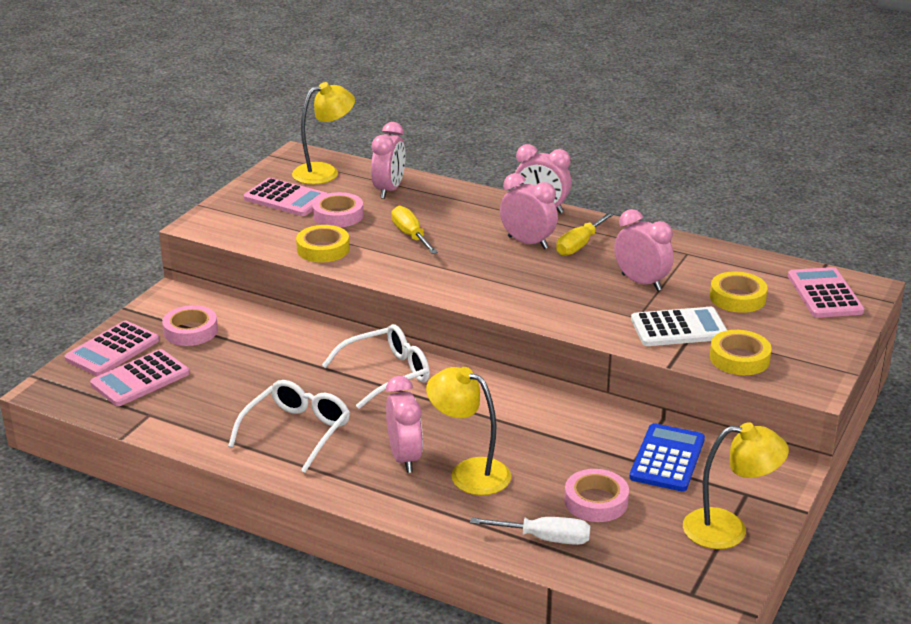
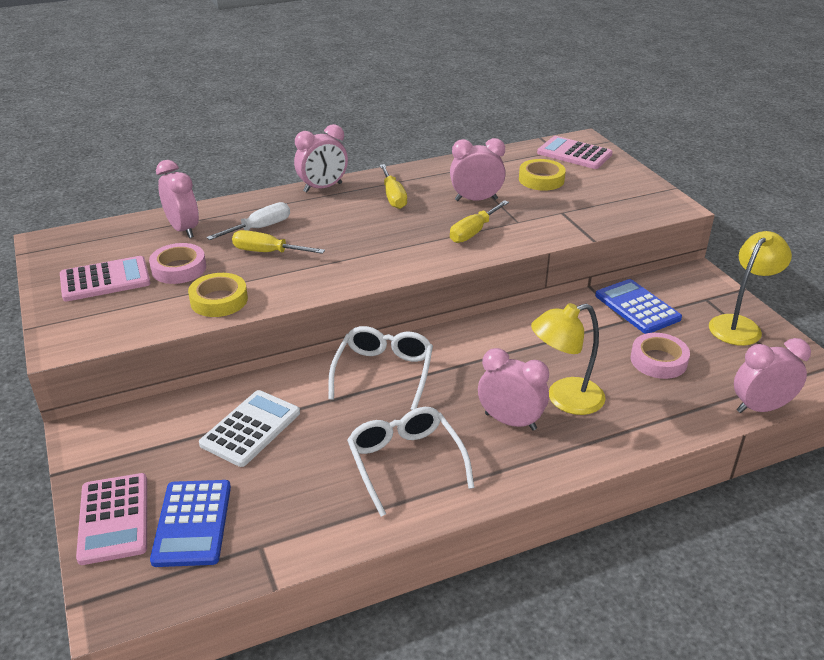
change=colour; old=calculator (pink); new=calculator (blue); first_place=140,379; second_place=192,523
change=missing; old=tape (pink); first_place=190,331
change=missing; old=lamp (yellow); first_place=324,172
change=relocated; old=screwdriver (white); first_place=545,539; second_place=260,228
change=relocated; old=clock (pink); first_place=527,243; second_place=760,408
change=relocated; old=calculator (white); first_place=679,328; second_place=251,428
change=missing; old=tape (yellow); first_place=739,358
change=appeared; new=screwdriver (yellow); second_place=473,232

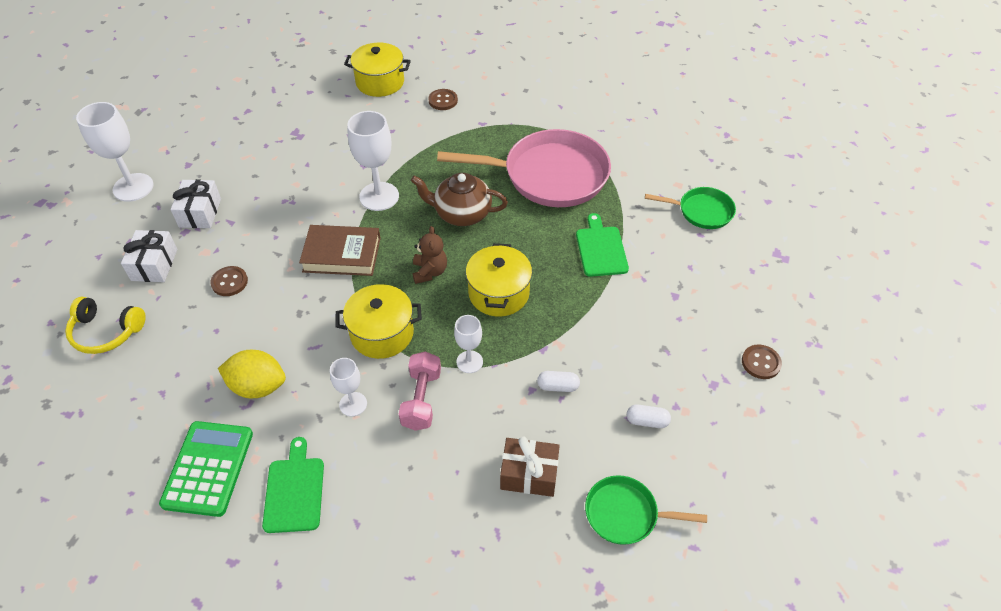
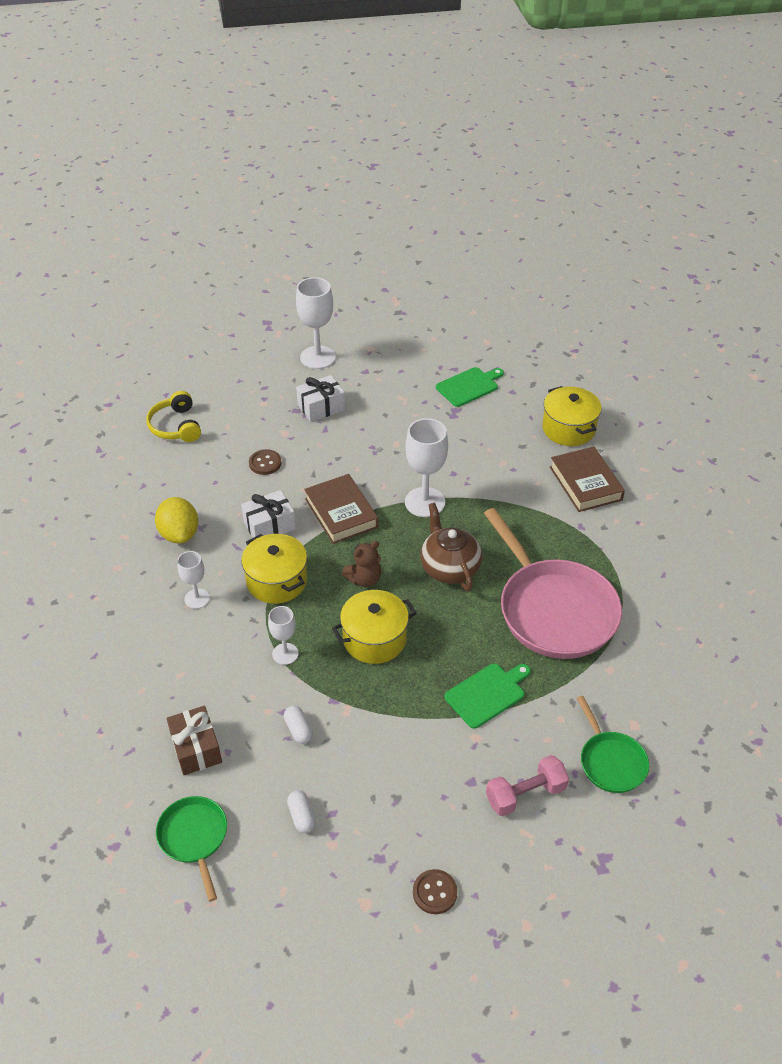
change=relocated; old=gift (white); first_place=154,265; second_place=269,525
change=missing; old=calculator (green); first_place=208,468
change=relocated; old=cutting board (green); first_place=294,491; second_place=469,386
change=relocated; old=dumbbell (pink); first_place=421,399; second_place=525,794
change=exchanged; old=button (brown); new=book (brown); first_place=443,100; second_place=585,483

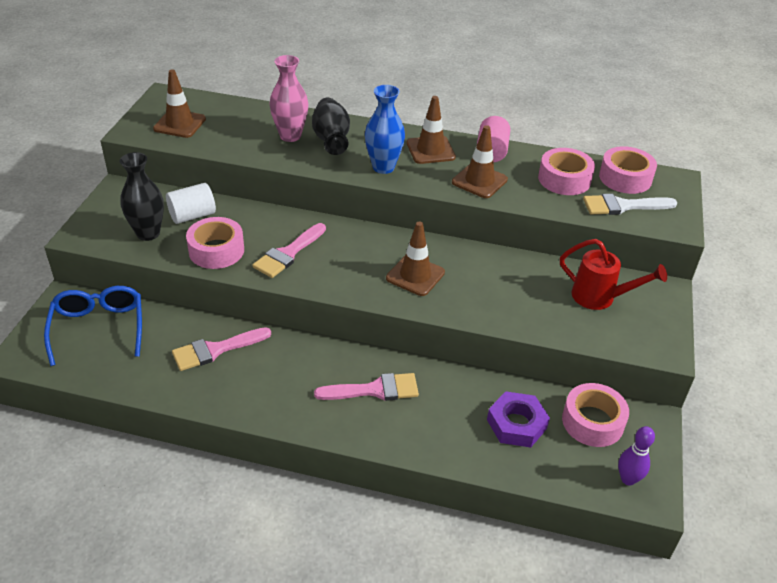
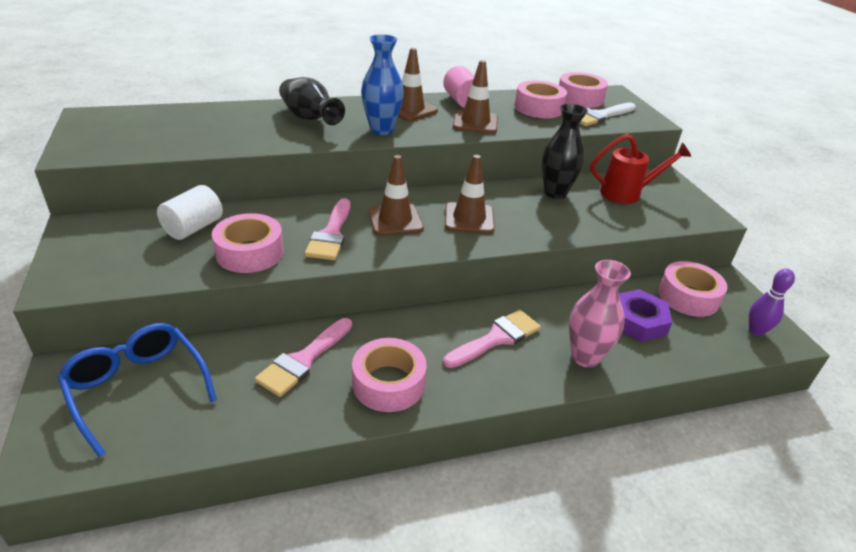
change=relocated; old=vase (black); first_place=148,233; second_place=555,193
change=relocated; old=traffic cone (brown); first_place=179,124; second_place=395,220
change=relocated; old=vase (pink); first_place=290,136; second_place=585,357
change=appeared; new=tape (pink); second_place=388,383

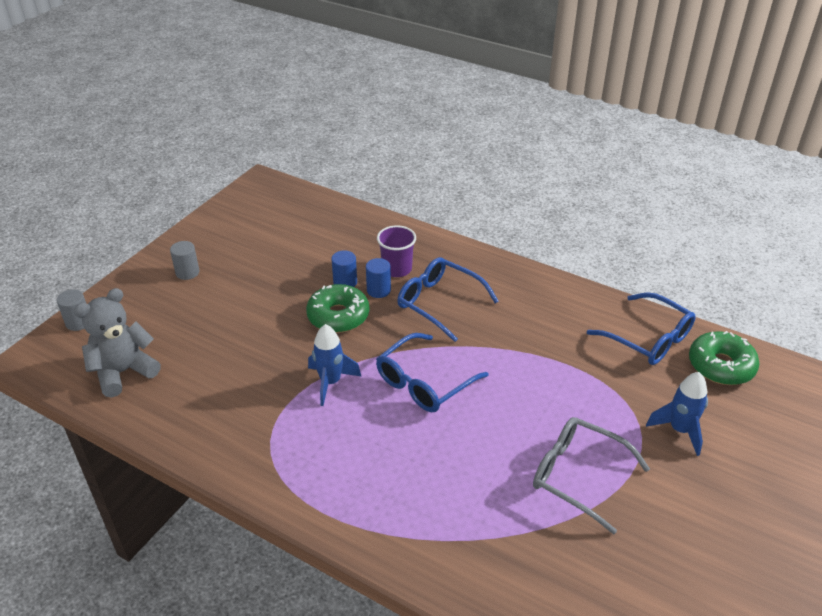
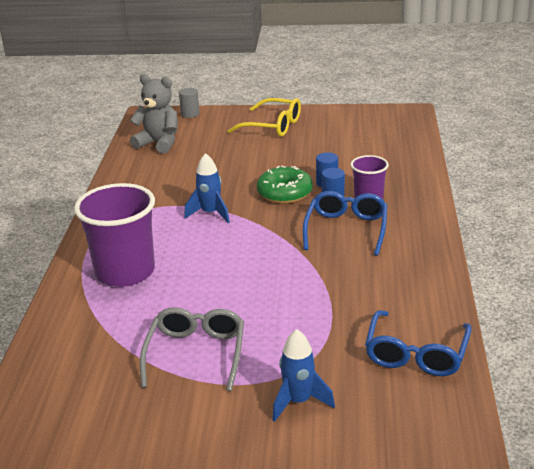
change=exchanged; old=cylinder (grey); new=glasses (yellow); first_place=187,272; second_place=273,126
change=missing; old=glasses (blue); first_place=424,383
change=missing; old=donut (green); first_place=721,366
change=appeared; new=cup (purple); second_place=125,272

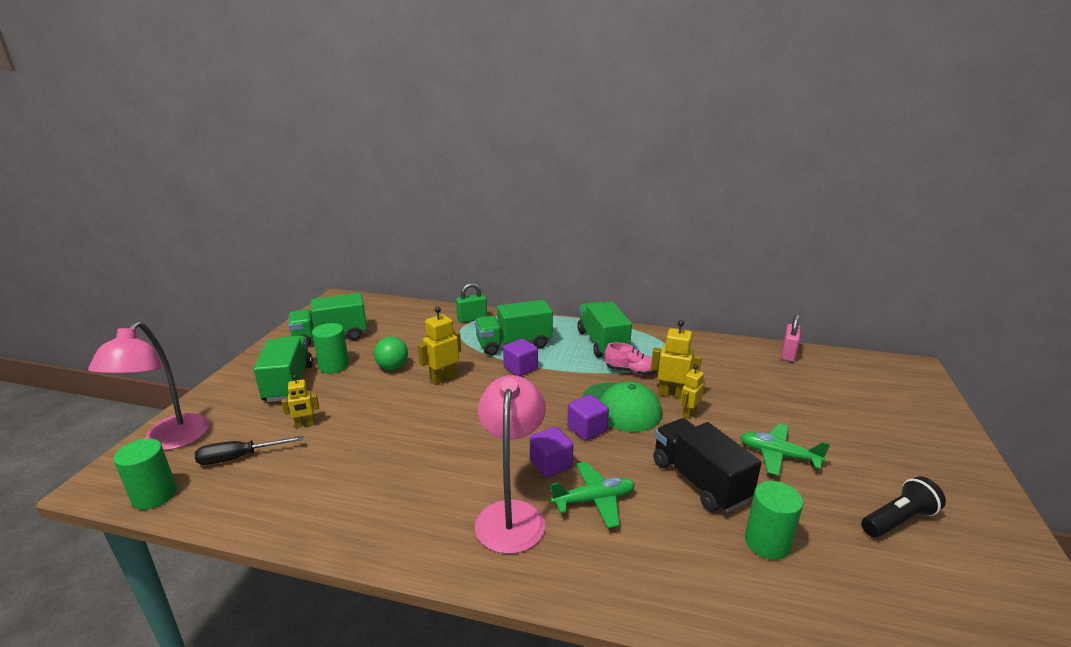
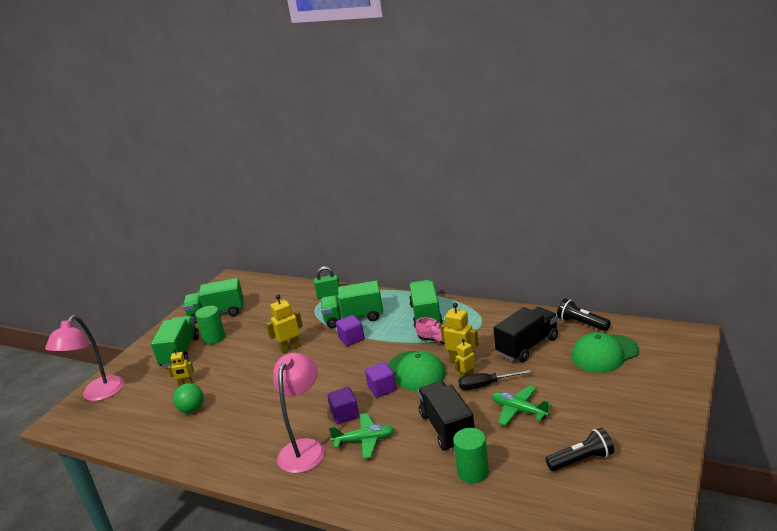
change=missing; old=cylinder (green); first_place=154,495
change=relocated; old=screwdriver (black); first_place=239,457; second_place=486,385
change=relocated; old=ball (green); first_place=392,367; second_place=192,409
change=exchanged; old=padlock (pink); new=flashlight (black); first_place=788,354; second_place=581,323
change=appeared; new=truck (black); second_place=527,346
change=appeared; new=cap (green); second_place=604,354

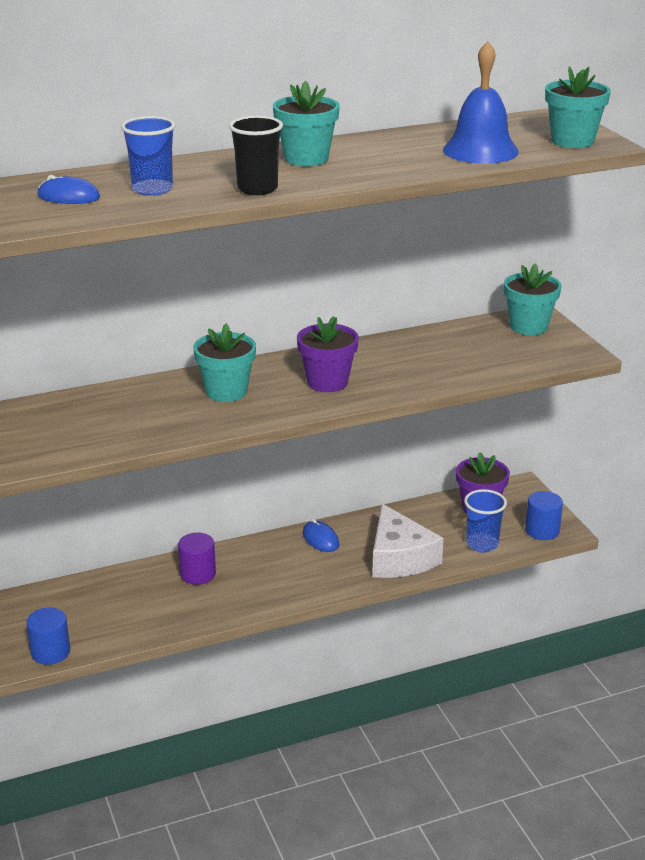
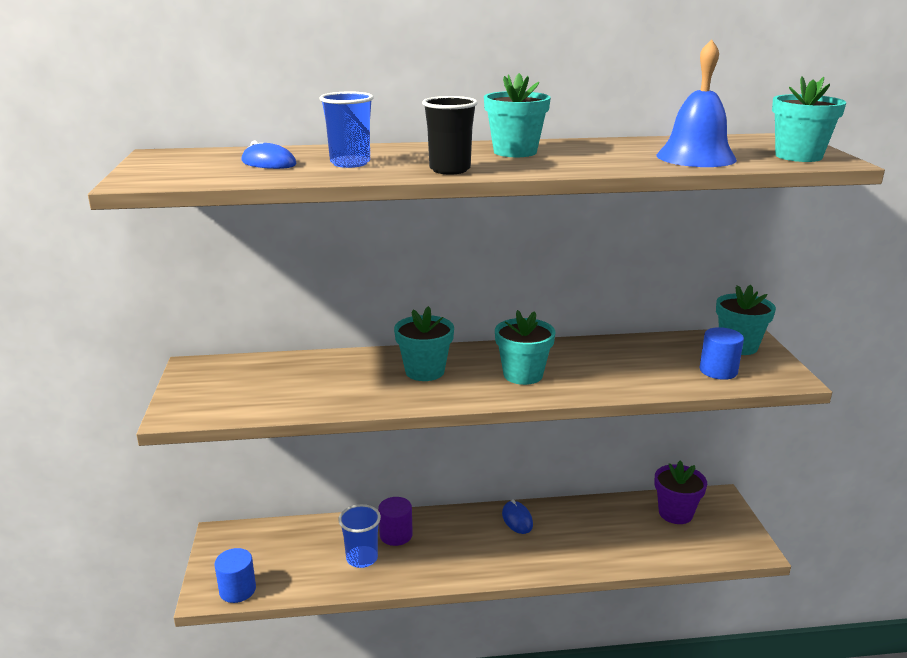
change=colour; old=flower pot (purple); new=flower pot (turquoise); first_place=327,382; second_place=523,375
change=missing; old=cheese (white); first_place=399,558
change=relocated; old=cup (blue); first_place=482,544; second_place=362,558
change=relocated; old=cylinder (blue); first_place=542,531; second_place=718,371

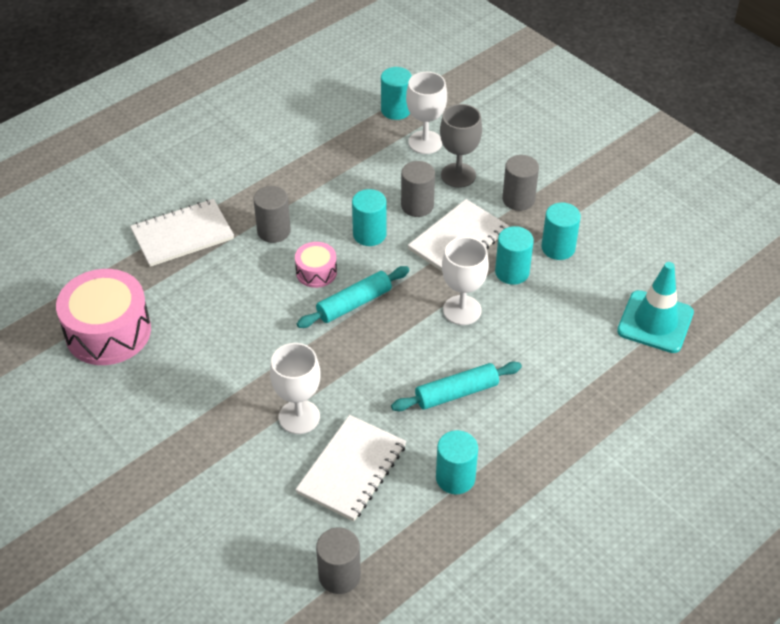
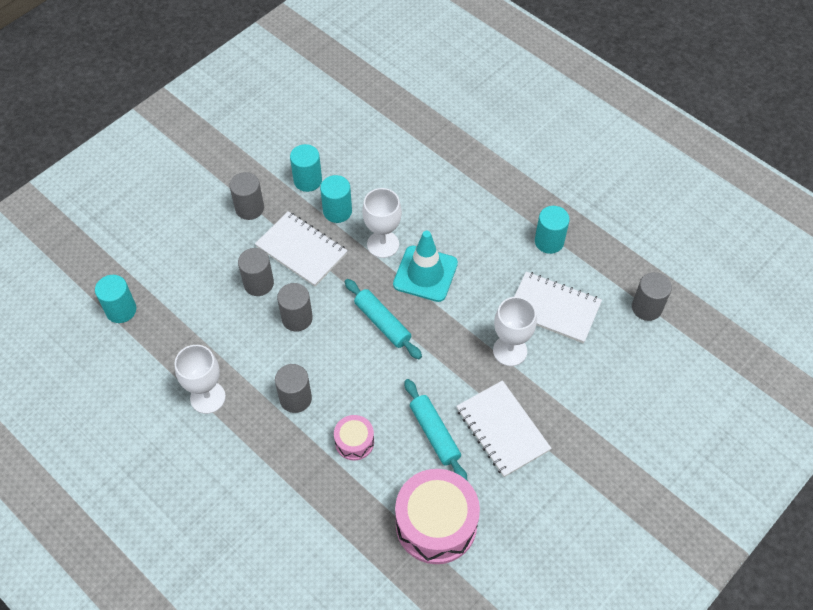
change=relocated; old=notebook (white); first_place=182,235; second_place=502,429
change=relocated; old=drum (pink); first_place=316,272; second_place=354,442
change=colour; old=cylinder (turquoise); new=cylinder (grey); first_place=369,234; second_place=297,318
change=relocated; old=rolling pin (turquoise); first_place=456,393; second_place=434,434
change=relocated; old=goblet (white); first_place=425,142; second_place=208,397
change=missing; old=goblet (grey); first_place=458,175
change=relocated; old=traffic cone (turquoise); first_place=655,322; second_place=425,274

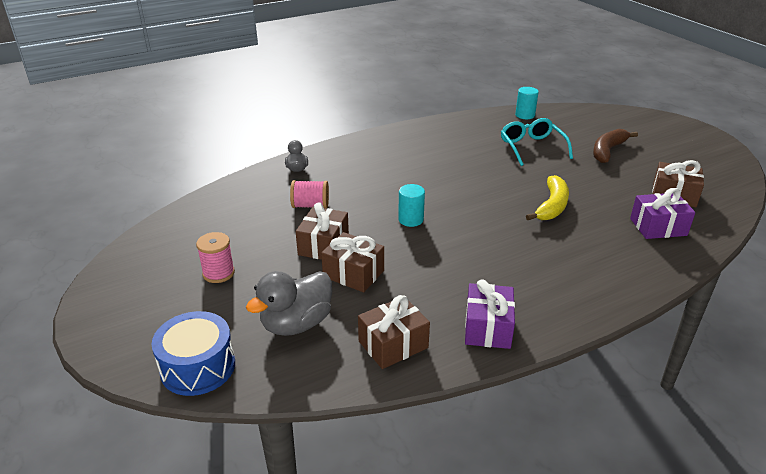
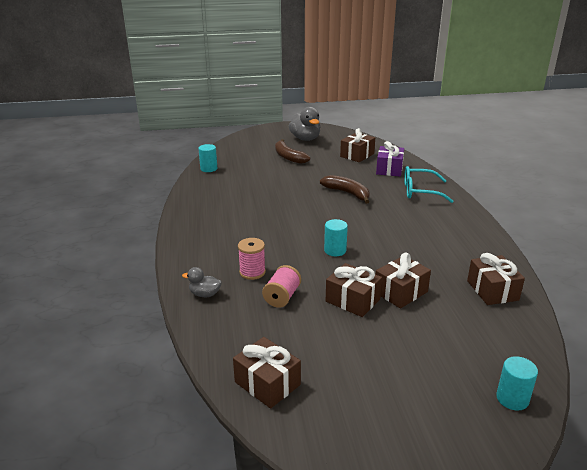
change=exchanged; old=drum (blue); new=cylinder (turquoise); first_place=198,367; second_place=512,399
change=relocated; old=spool (pink); first_place=218,273; second_place=252,272
change=relocated; old=duck (grey); first_place=296,324; second_place=305,139
change=missing; old=gift (purple); first_place=488,328
change=relocated; old=glasses (turquoise); first_place=532,147; second_place=420,191
change=colour; old=banana (yellow); new=banana (brown); first_place=552,206; second_place=347,193
change=appeared; new=gift (brown); second_place=267,383

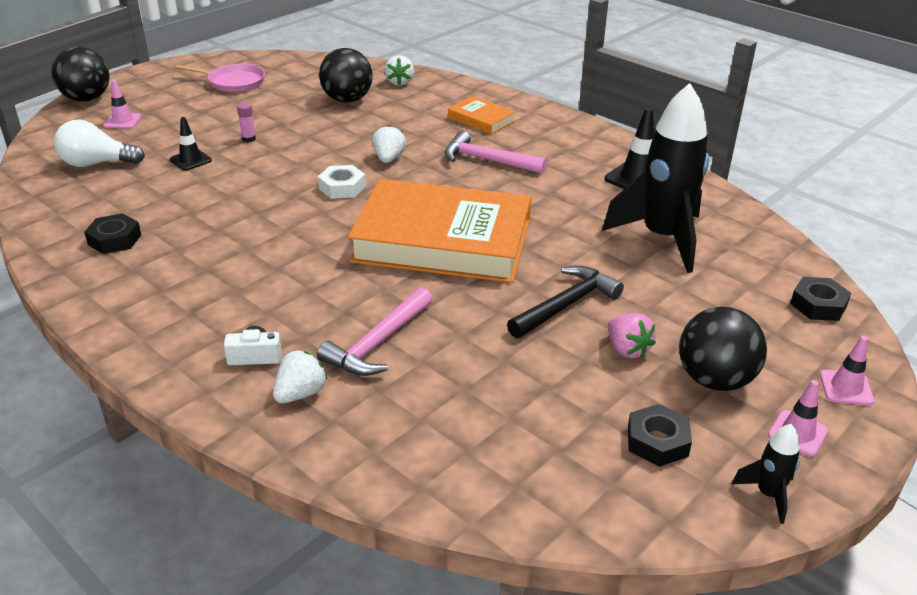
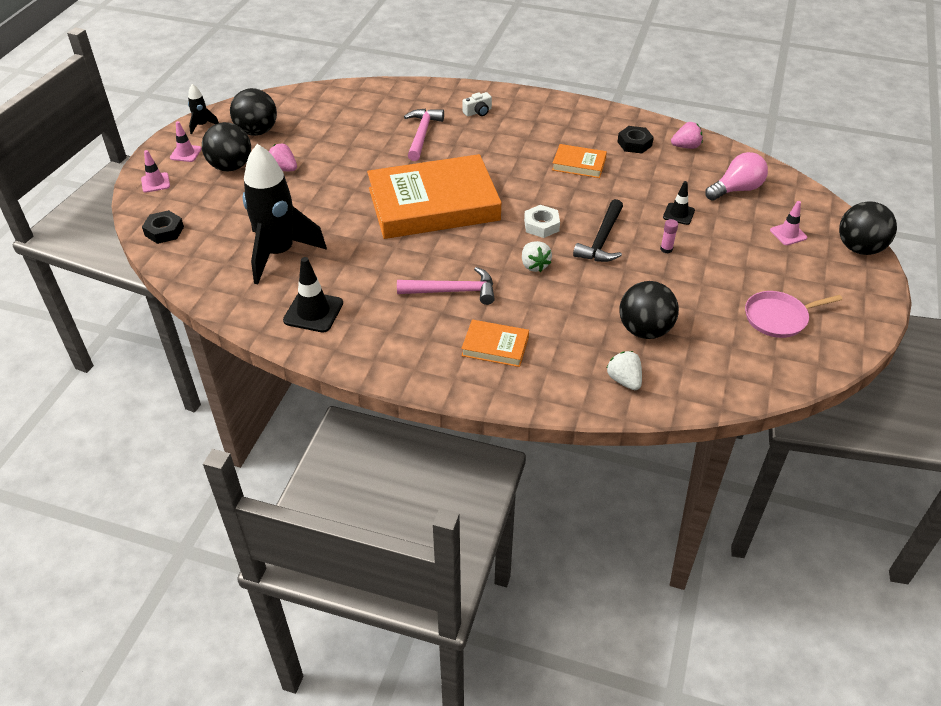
change=colour; old=light bulb (white); new=light bulb (pink); first_place=96,163; second_place=736,189
change=missing; old=strawberry (white); first_place=300,393
change=relocated; old=hammer (black); first_place=566,305; second_place=602,240
change=exchanged; old=nut (black); new=ball (black); first_place=657,441; second_place=257,131
change=appeared; new=book (orange); second_place=579,164
change=appeared; new=strawberry (pink); second_place=686,146

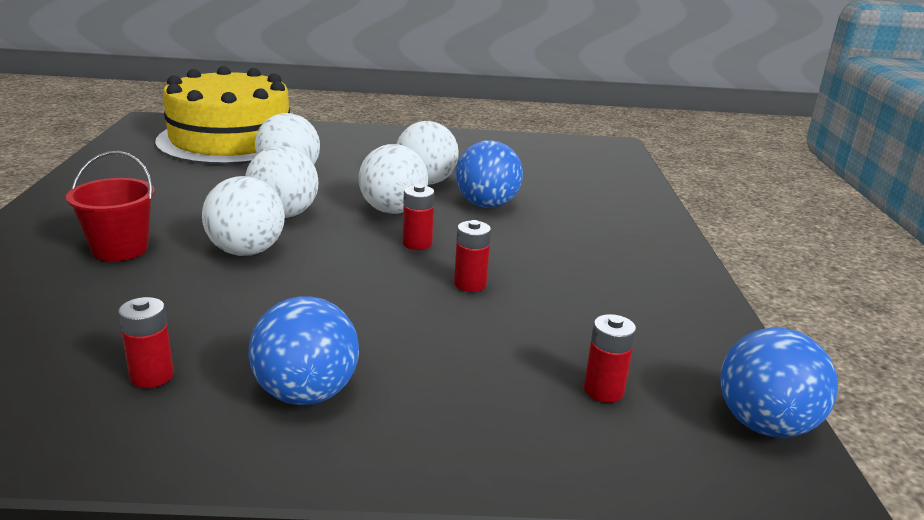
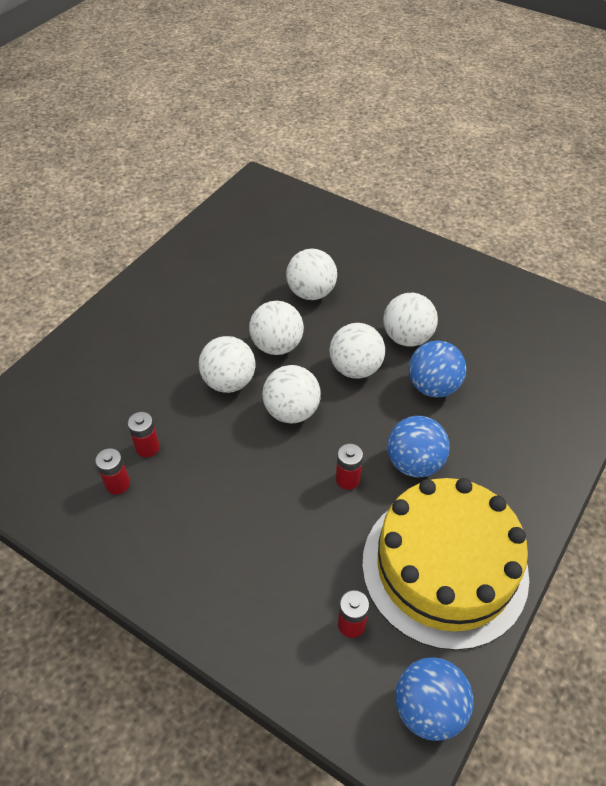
change=missing; old=bucket (red); first_place=120,249
change=relocated; old=cake (yellow); first_place=230,140; second_place=444,567
change=relocated; old=ball (blue); first_place=306,394; second_place=414,463
change=relocated; old=battery (red); first_place=417,243; second_place=147,447
change=appeared; new=ball (white); second_place=291,411

